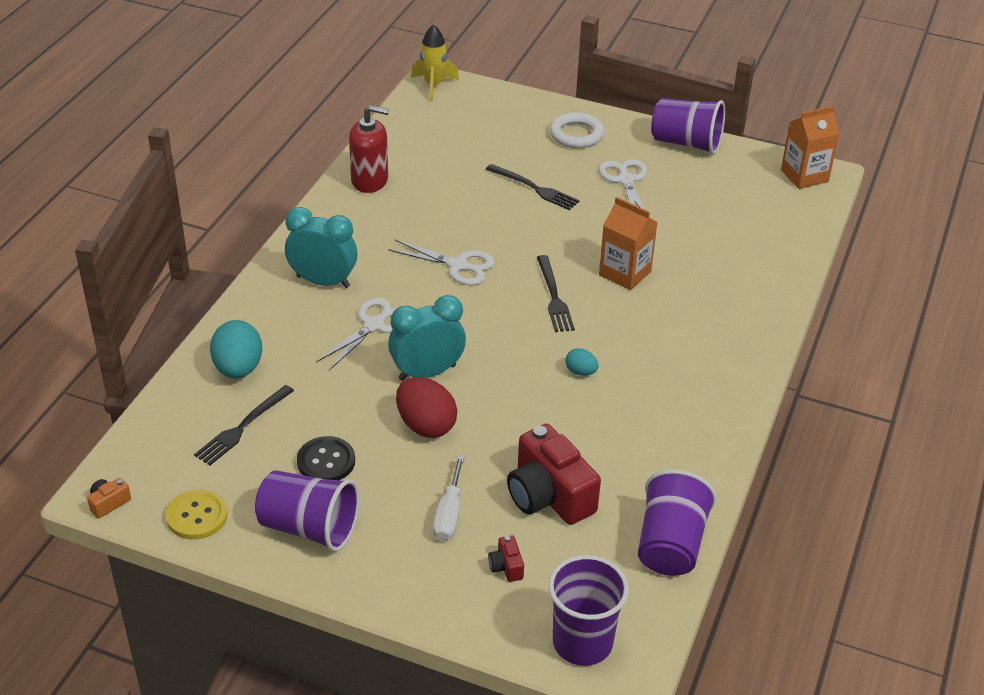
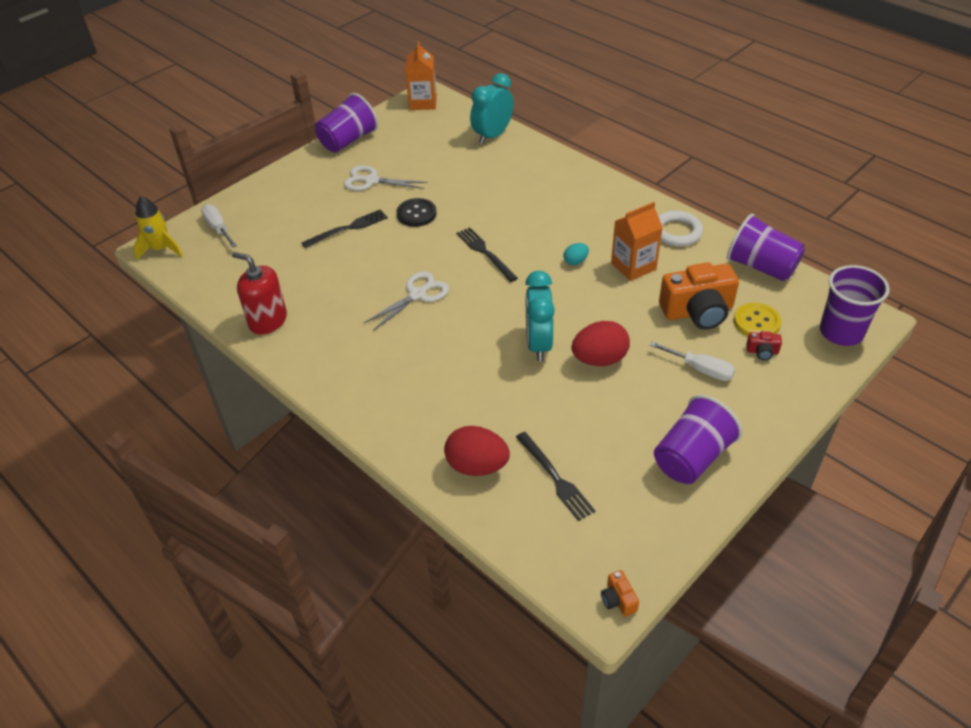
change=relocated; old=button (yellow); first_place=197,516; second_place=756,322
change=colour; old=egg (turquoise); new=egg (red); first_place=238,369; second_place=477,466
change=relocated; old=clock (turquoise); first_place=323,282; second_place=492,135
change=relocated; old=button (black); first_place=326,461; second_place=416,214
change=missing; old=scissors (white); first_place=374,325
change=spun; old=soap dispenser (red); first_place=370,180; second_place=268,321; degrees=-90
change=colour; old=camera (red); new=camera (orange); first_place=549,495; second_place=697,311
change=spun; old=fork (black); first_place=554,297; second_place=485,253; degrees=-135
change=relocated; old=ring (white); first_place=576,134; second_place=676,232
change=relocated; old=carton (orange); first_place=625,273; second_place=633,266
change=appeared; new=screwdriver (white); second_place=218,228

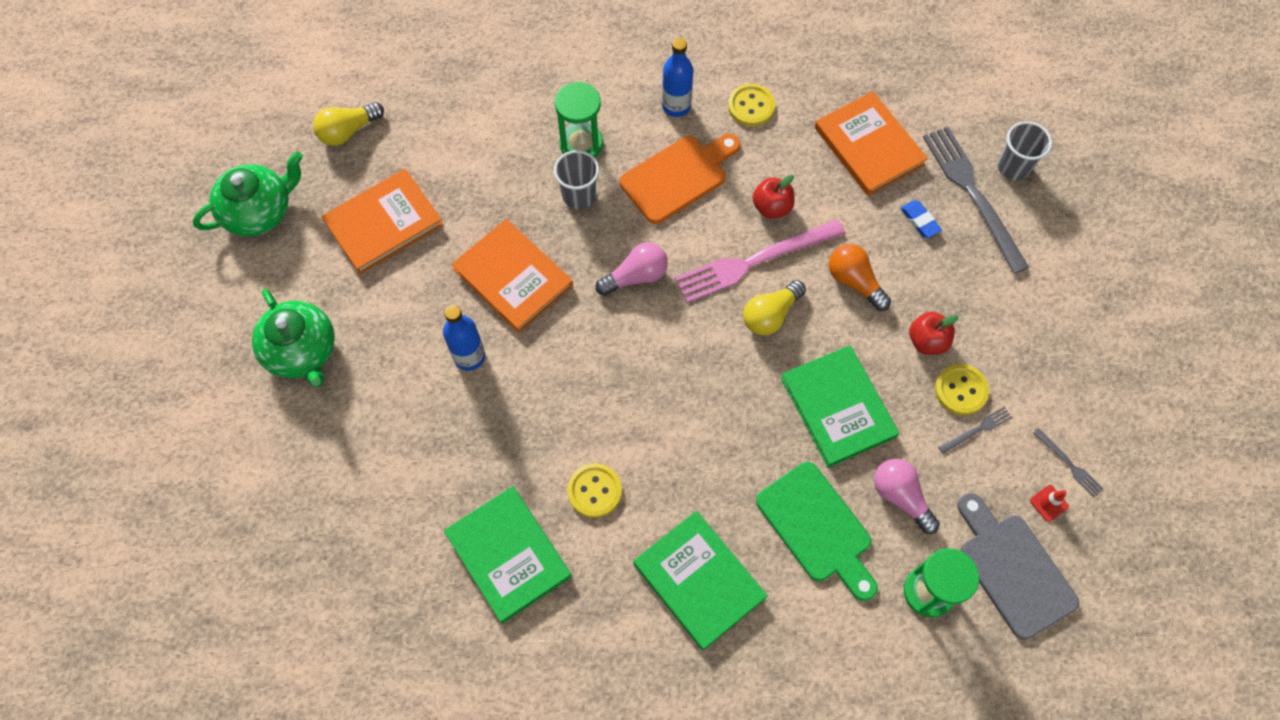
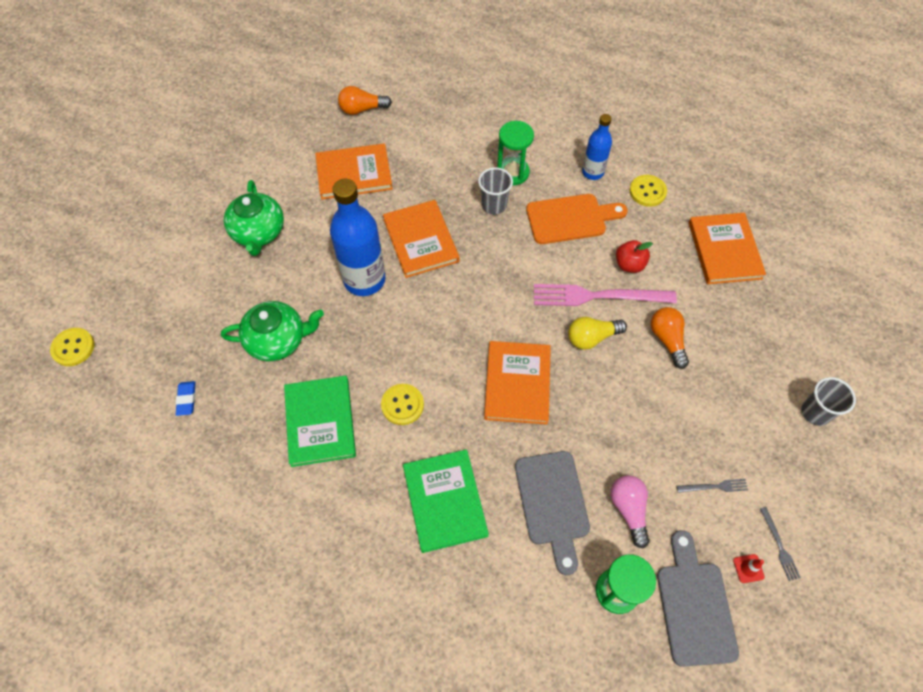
change=relocated; old=teapot (green); first_place=259,211; second_place=278,340
change=colour; old=light bulb (yellow); new=light bulb (orange); first_place=348,131; second_place=362,109
change=size; old=bottle (blue); first_place=469,356; second_place=364,280; factor=1.76
change=missing; old=light bulb (pink); first_place=636,276
change=colour; old=cutting board (green); new=cutting board (grey); first_place=817,527; second_place=553,503
change=missing; old=book (green); first_place=838,407
change=relocated; old=eraser (blue); first_place=920,221; second_place=187,399
change=missing; old=apple (red); first_place=927,341
change=missing; old=fork (grey); first_place=972,194
change=relocated; old=button (yellow); first_place=960,390; second_place=73,348
change=relocated; old=cup (grey); first_place=1013,167; second_place=815,412
change=appeared; new=book (orange); second_place=517,384

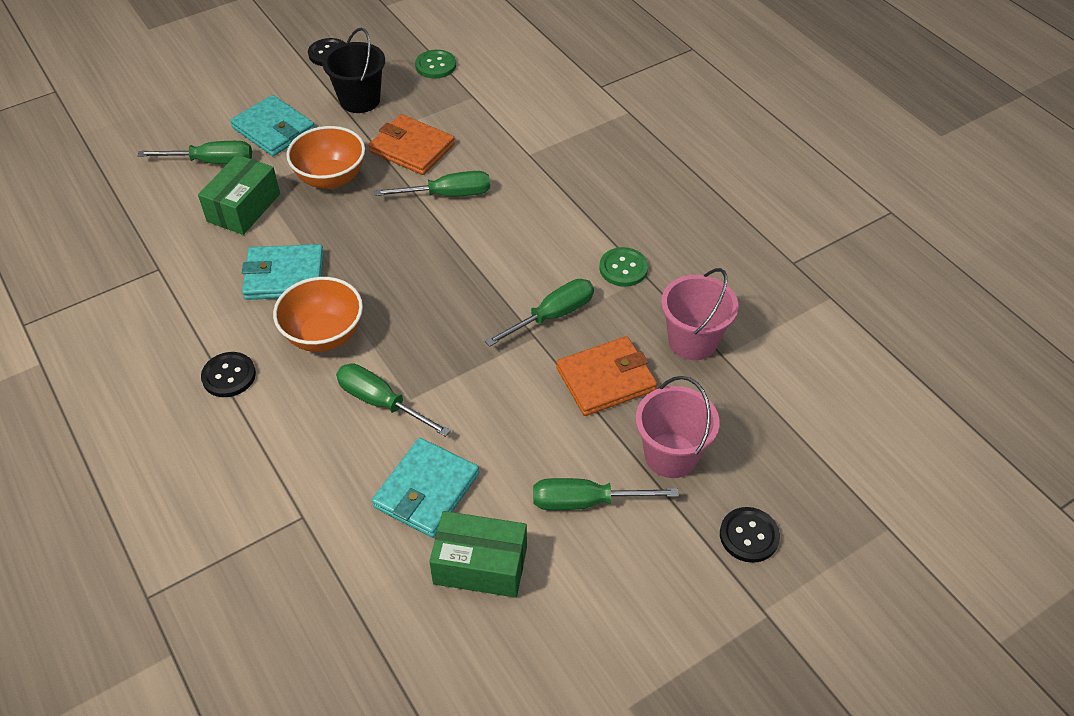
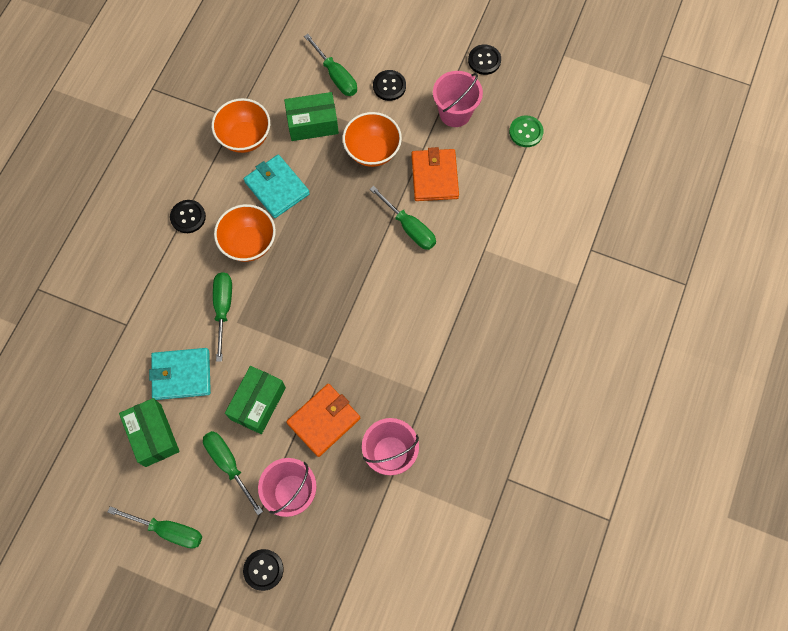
change=exchanged; old=wallet (turquoise); new=button (black); first_place=274,129; second_place=389,86
change=colour; old=bucket (black); new=bucket (pink); first_place=360,100; second_place=455,113
change=relocated; old=screwdriver (green); first_place=552,316; second_place=168,530
change=spun; old=wallet (orange); first_place=606,379; second_place=324,420; degrees=-75
change=missing; old=button (green); first_place=623,268
change=appeared; new=bowl (orange); second_place=245,137
change=appeared; new=box (green); second_place=258,403

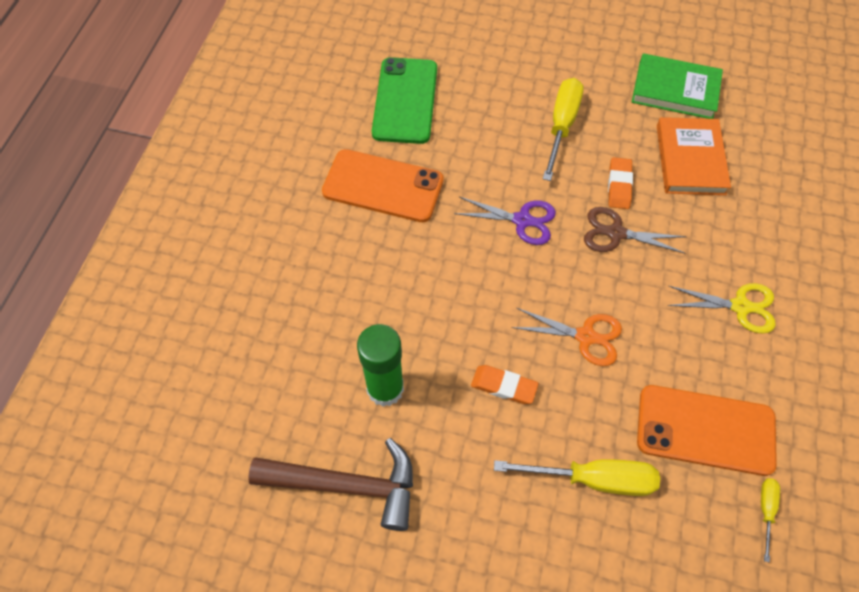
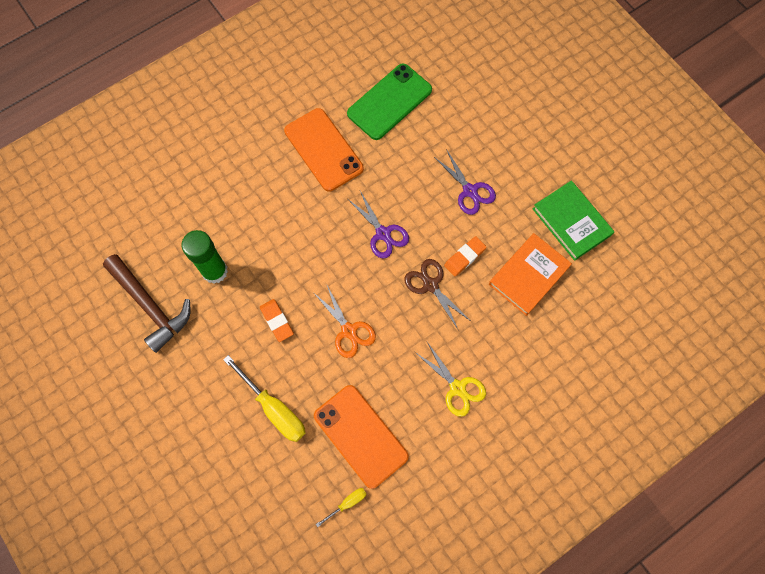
change=exchanged; old=screwdriver (yellow); new=scissors (purple); first_place=561,126; second_place=470,191

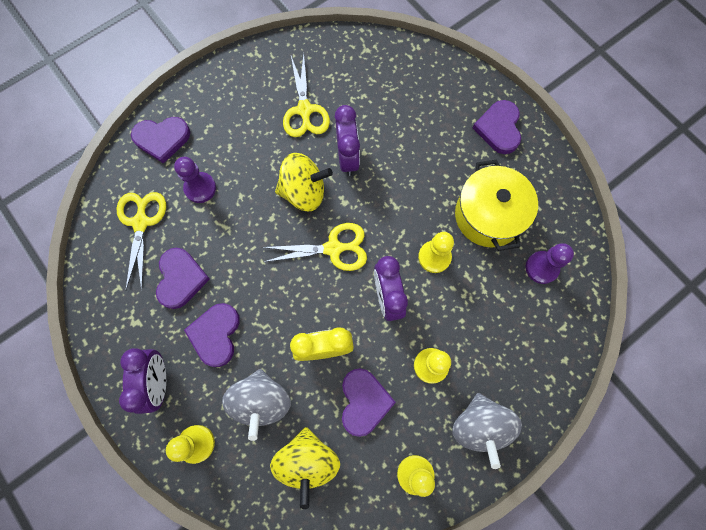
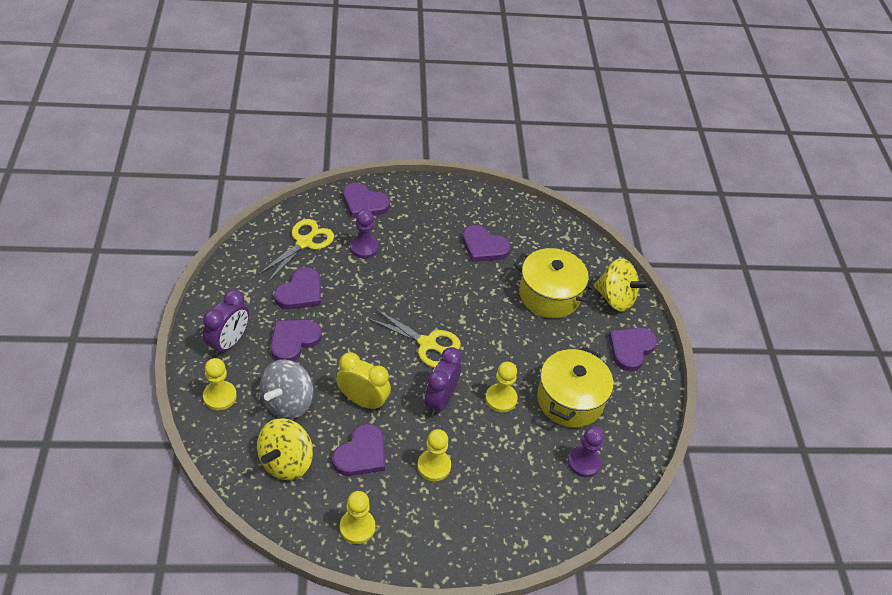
change=relocated; old=spinning top (yellow); first_place=304,192; second_place=615,298
change=exchanged; old=scissors (yellow); new=heart (purple); first_place=305,110; second_place=484,246
change=missing; old=clock (purple); first_place=347,158
change=missing; old=spinning top (grey); first_place=479,426
change=appeared; new=pot (yellow); second_place=549,295

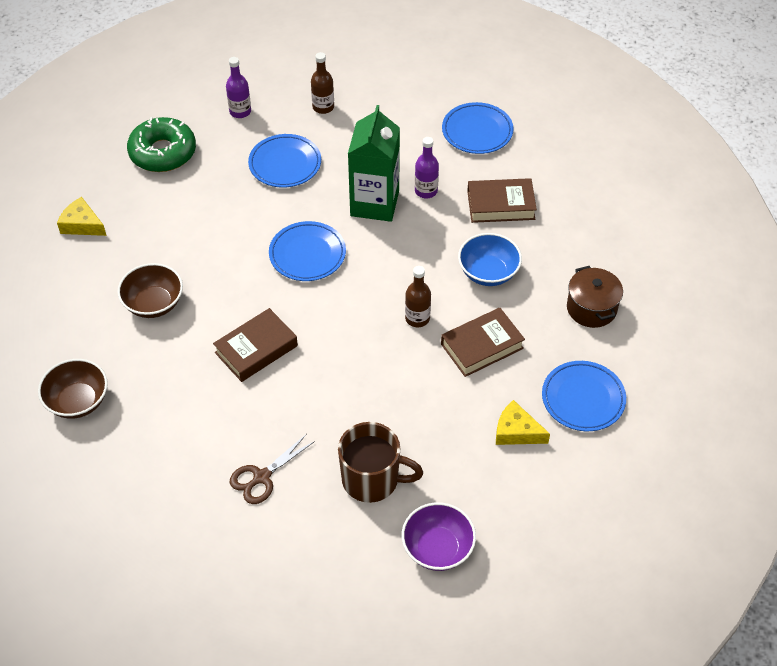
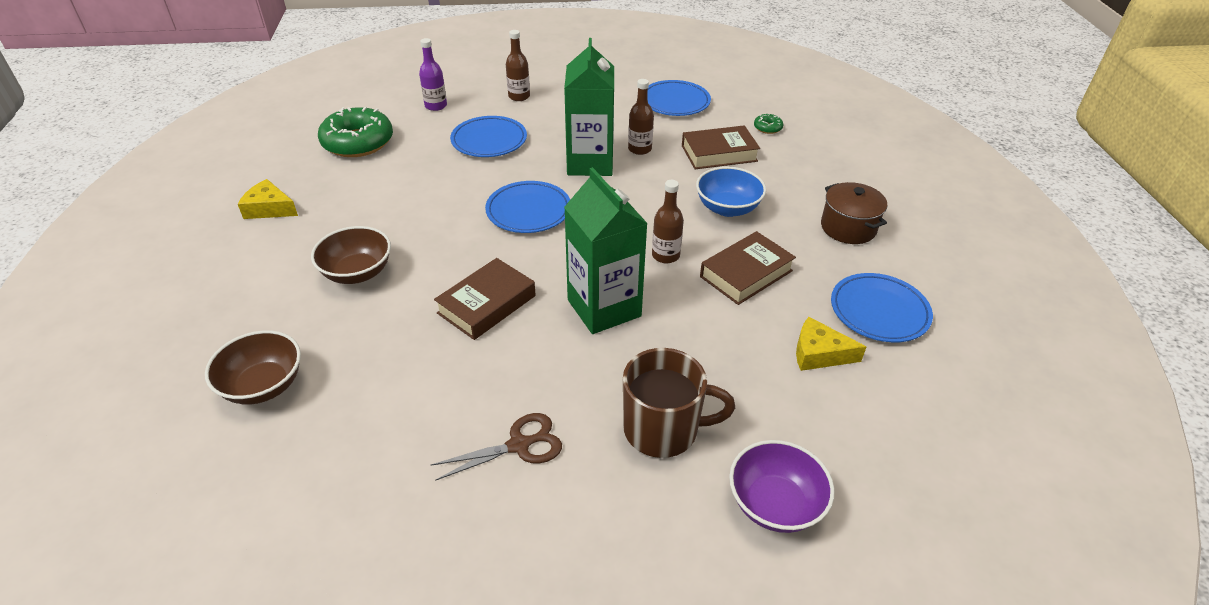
change=spun; old=scissors (brown); first_place=262,477; second_place=519,445; degrees=-150
change=colour; old=bottle (purple); new=bottle (brown); first_place=426,191; second_place=639,149
change=appeared; new=carton (green); second_place=604,308
change=appeared; new=donut (green); second_place=767,128

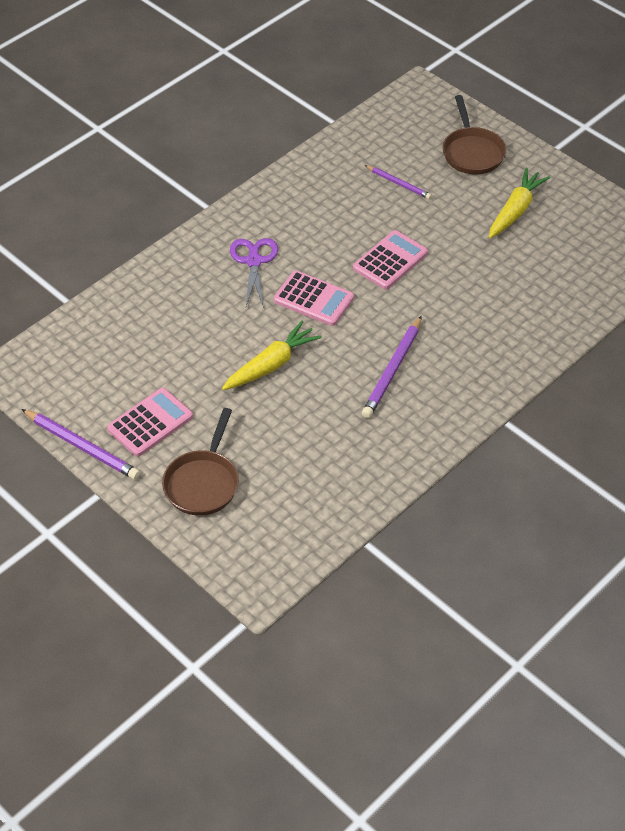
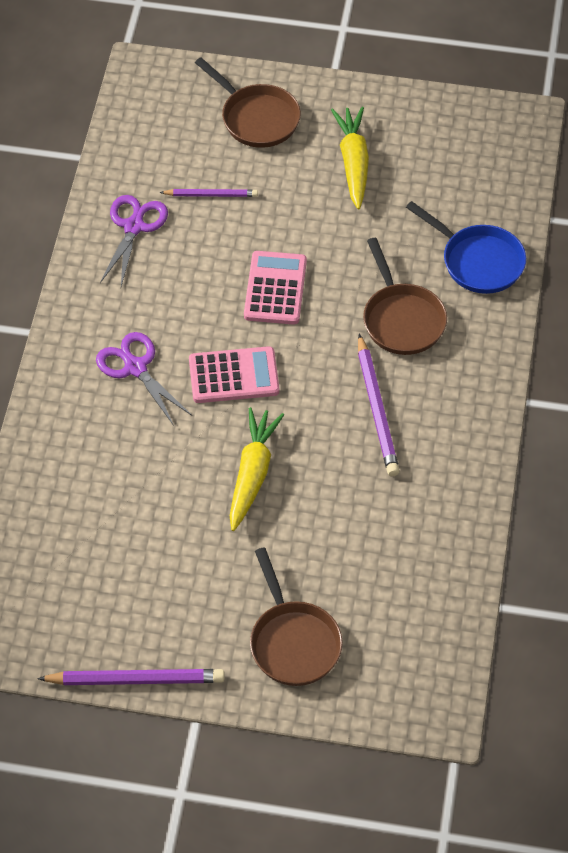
change=missing; old=calculator (pink); first_place=150,423
change=appeared; new=scissors (purple); second_place=134,227
change=appeared; new=pan (brown); second_place=402,319
change=appeared; new=pan (blue); second_place=478,261

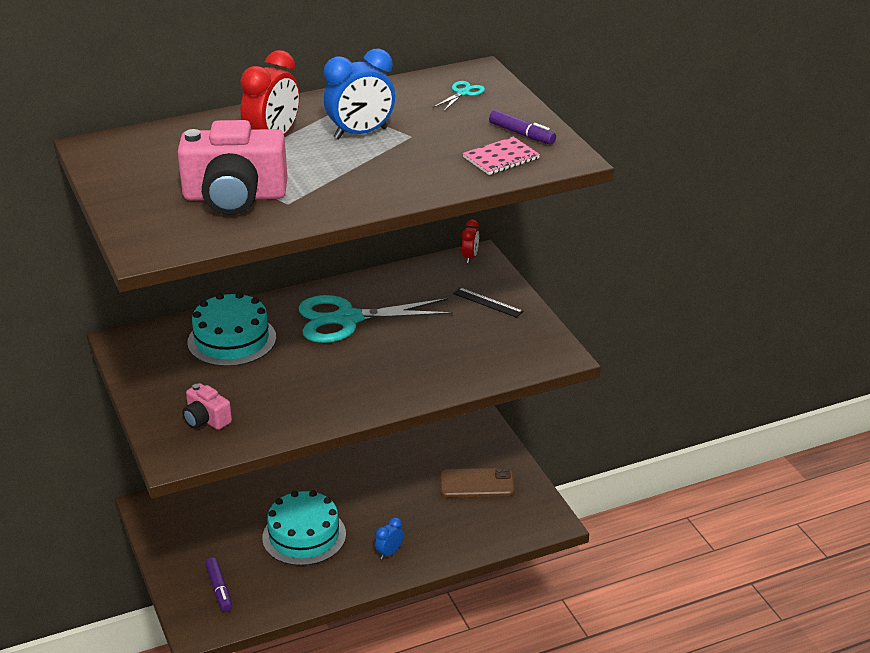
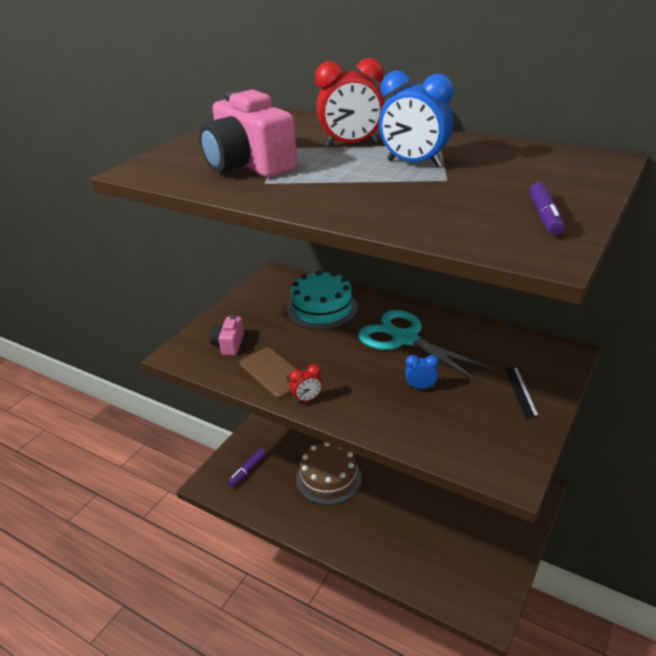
change=colour; old=cake (turquoise); new=cake (brown); first_place=304,536; second_place=328,478
change=relocated; old=clock (blue); first_place=389,553; second_place=421,387
change=missing; old=scissors (turquoise); first_place=462,93
change=relocated; old=phone (brown); first_place=476,484; second_place=273,373
change=relocated; old=clock (red); first_place=470,257; second_place=307,399
change=missing; old=notebook (pink); first_place=501,158

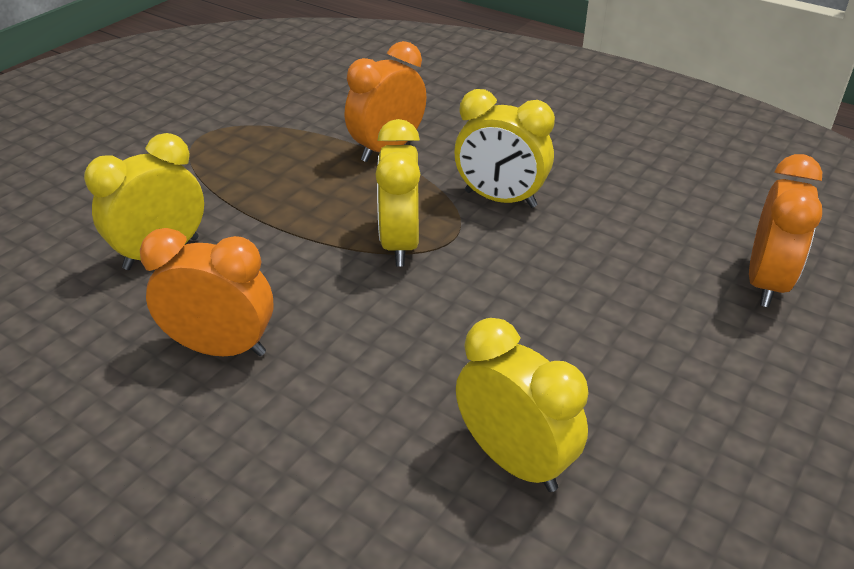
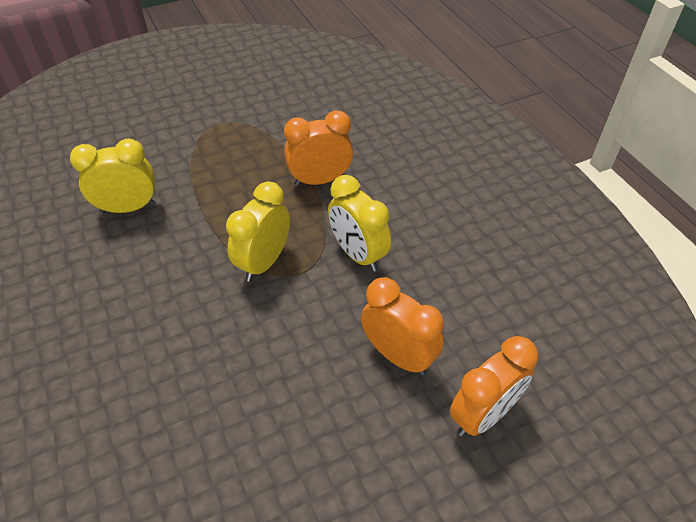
change=relocated; old=clock (orange); first_place=221,348; second_place=398,355
change=missing; old=clock (yellow); first_place=514,460

